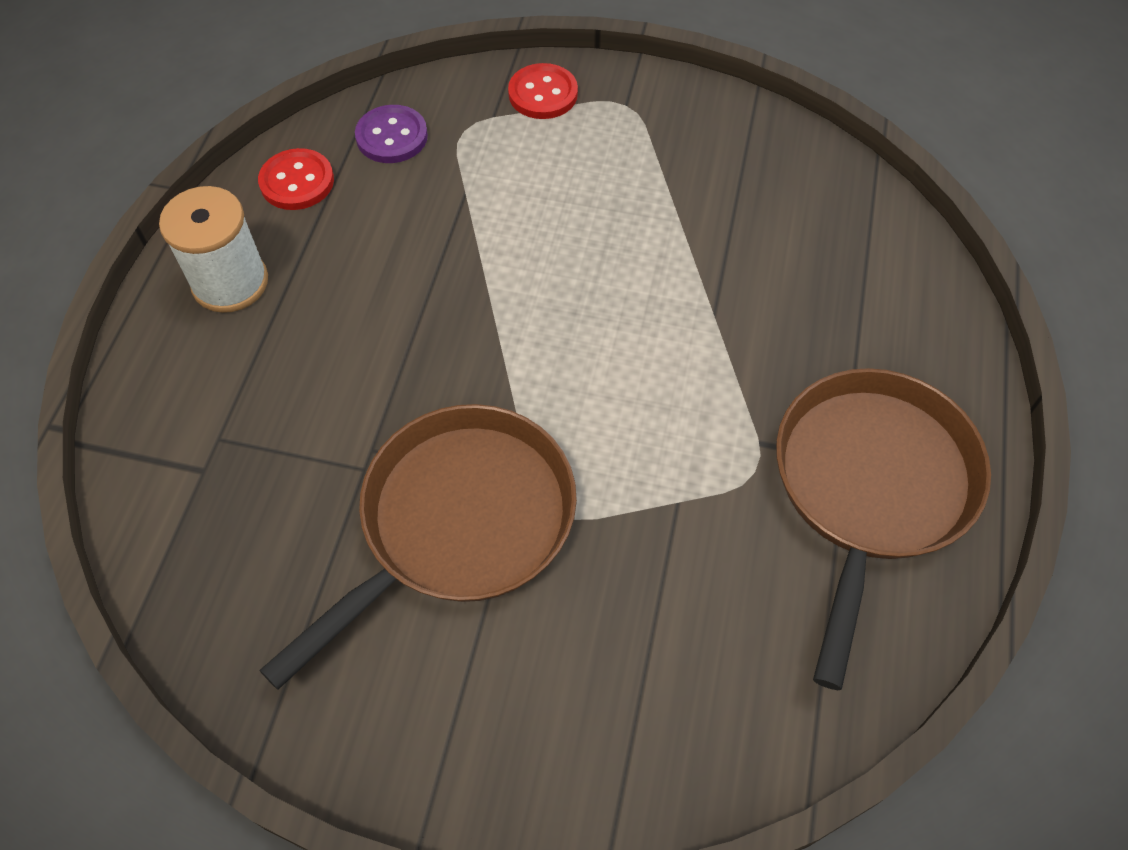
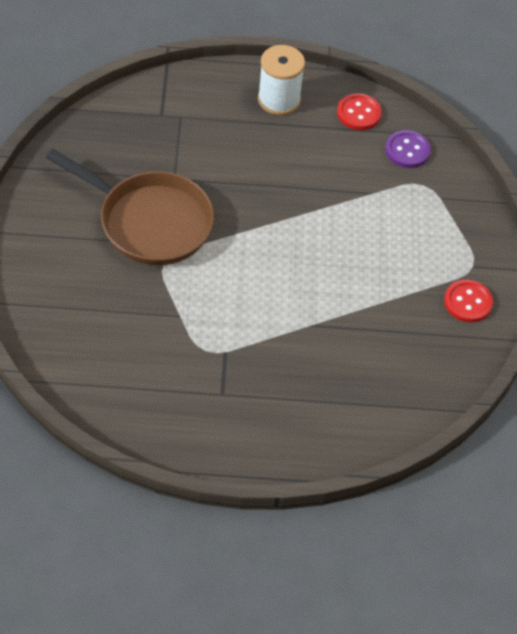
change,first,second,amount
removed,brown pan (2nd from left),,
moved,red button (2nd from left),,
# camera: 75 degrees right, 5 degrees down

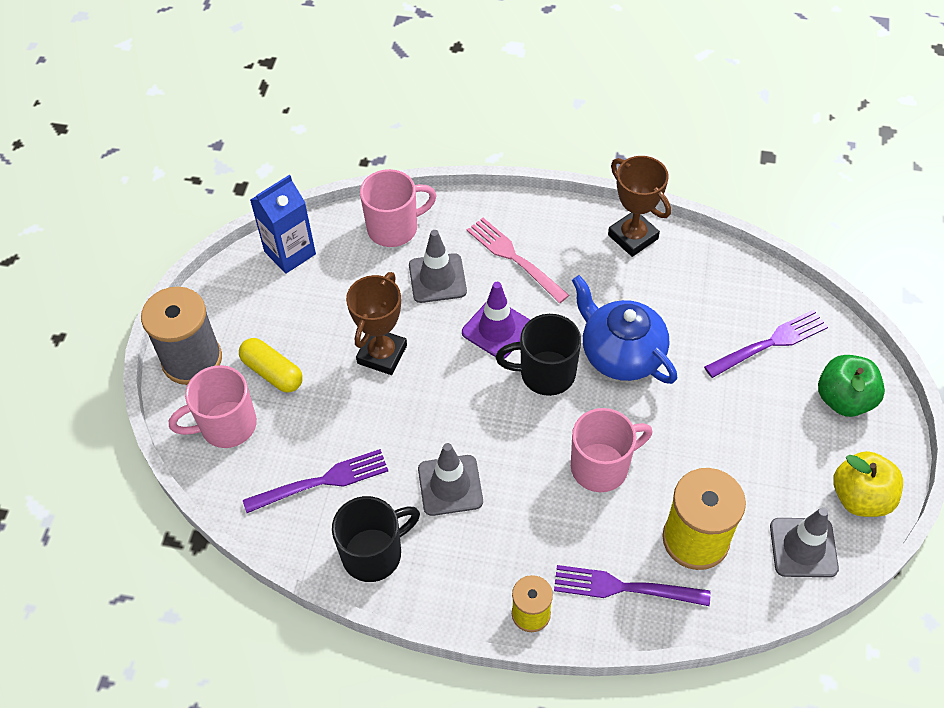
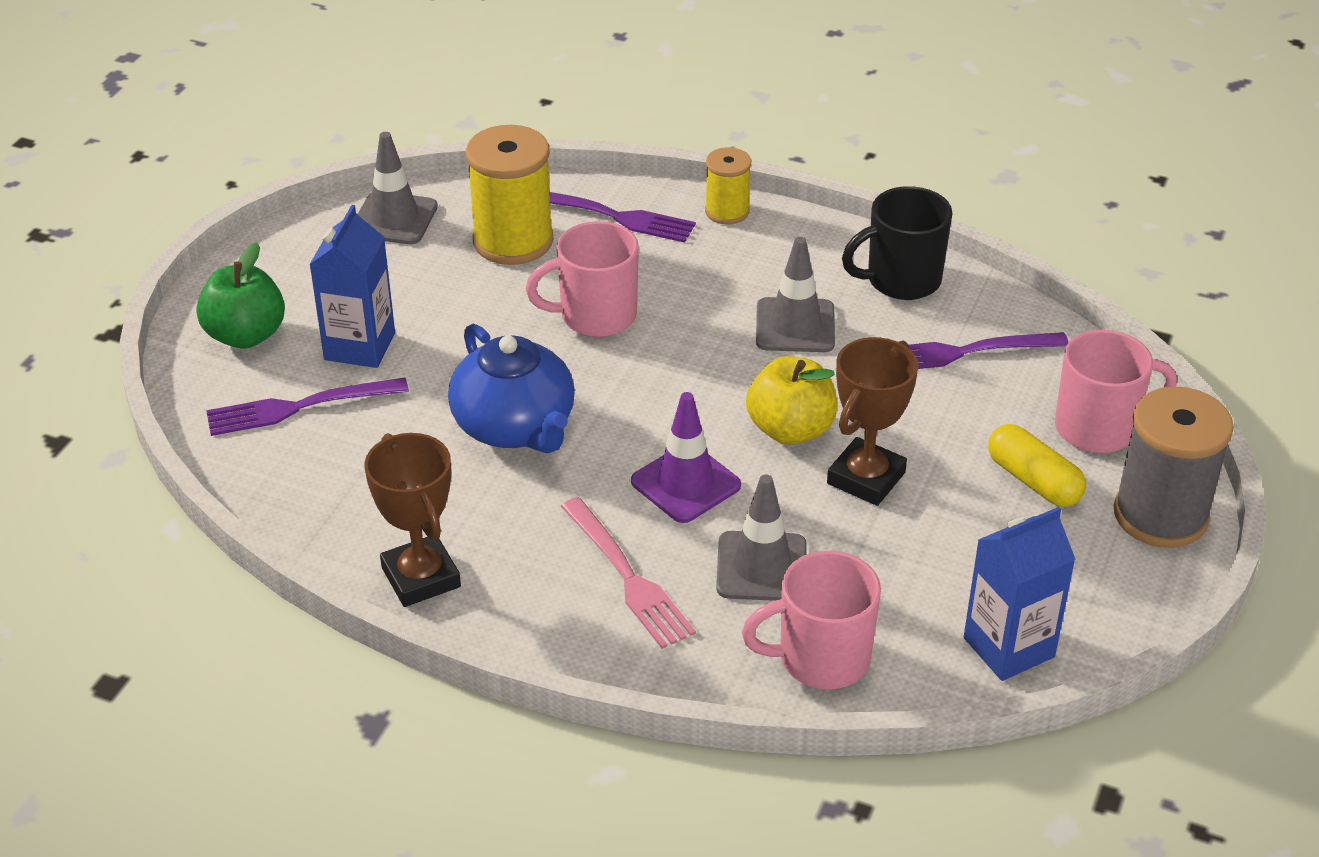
change,first,second,amount
removed,black mug (2nd from left),,
added,,blue carton (1st from left),
moved,yellow apple,,
# camera: 170 degrees left, 15 degrees down

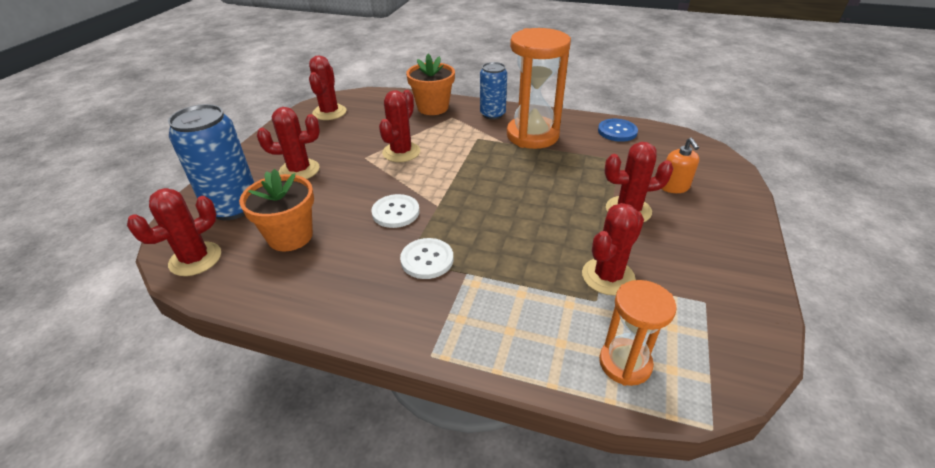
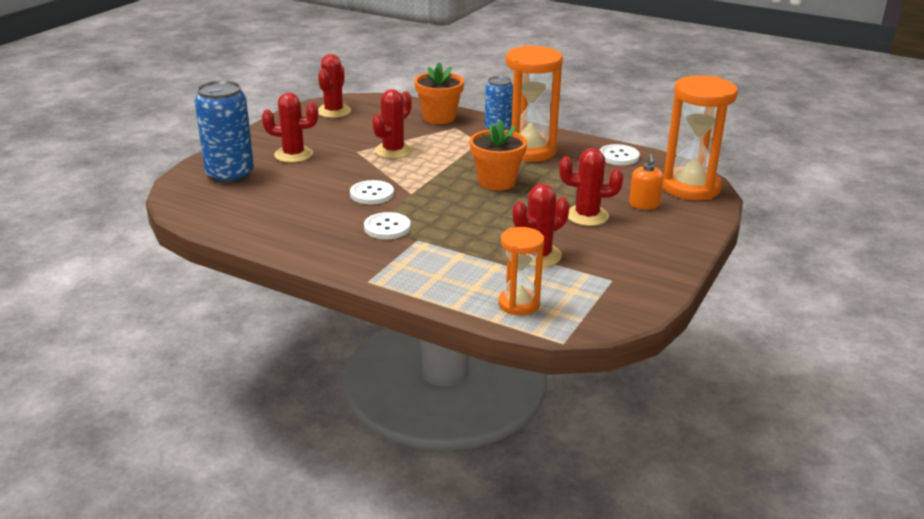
change,first,second,amount
removed,red cactus (1st from left),,
added,,orange hourglass (3rd from left),
moved,orange flower pot (1st from left in the first image),orange flower pot (2nd from left),
recoloured,blue button,white button (3rd from left),
# camera: 10 degrees right, 10 degrees down

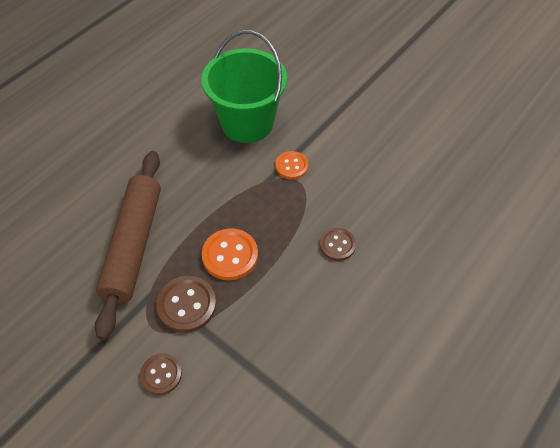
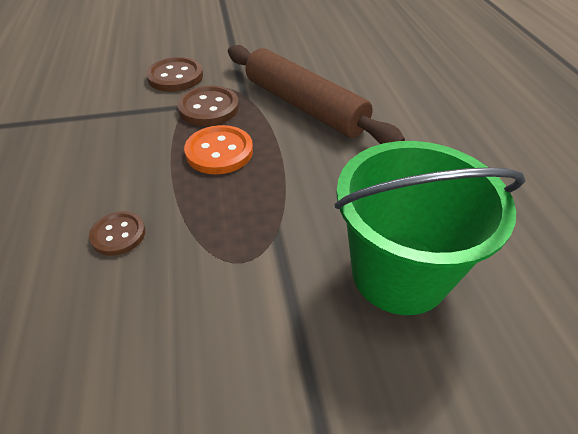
change,first,second,amount
removed,orange button (2nd from left),,
resized,brown button (1st from left in the first image),brown button (2nd from left),x1.53
# camera: 130 degrees right, 10 degrees down

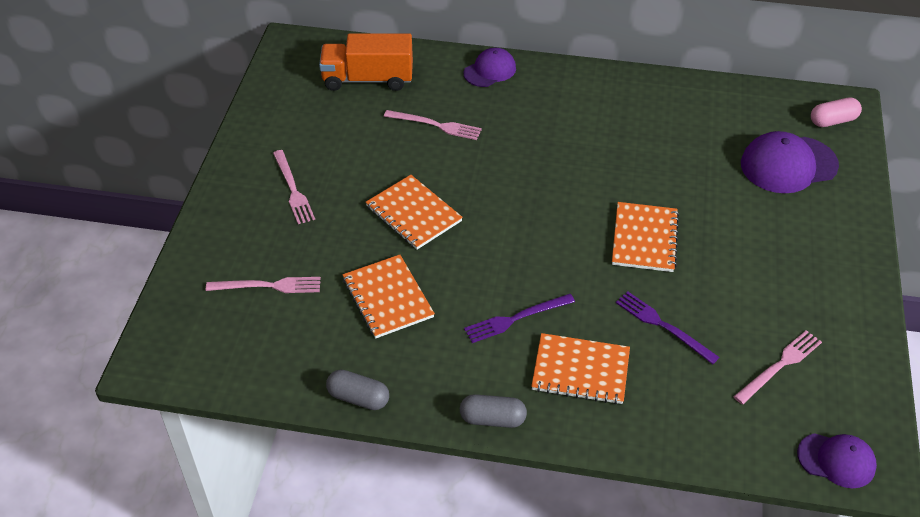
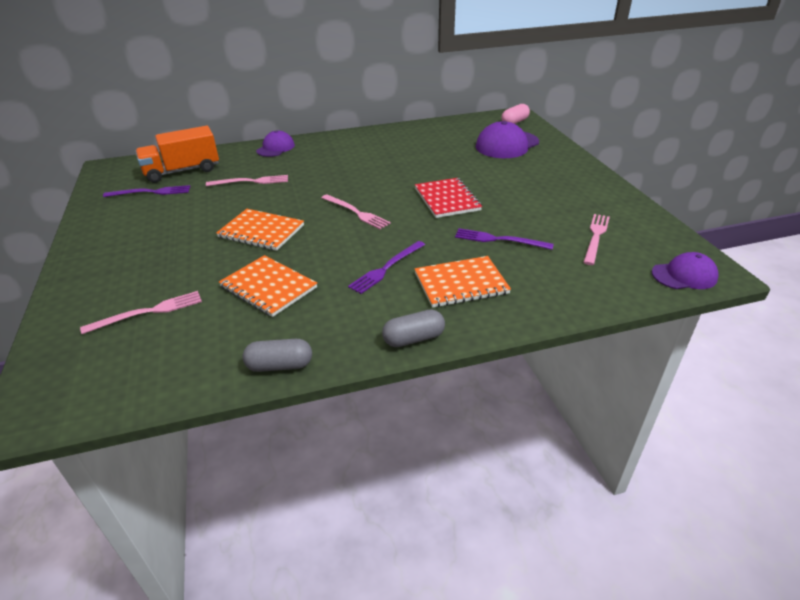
change,first,second,amount
added,,purple fork (1st from left),
moved,pink fork (2nd from left in the first image),pink fork (3rd from left),
recoloured,orange notebook (4th from left),red notebook,
# camera: 25 degrees left, 10 degrees down

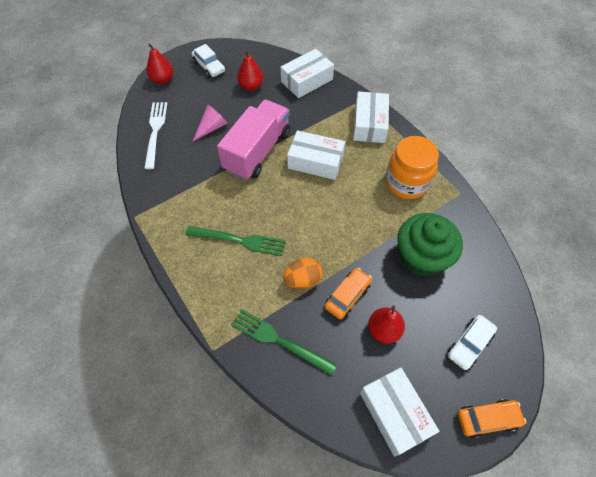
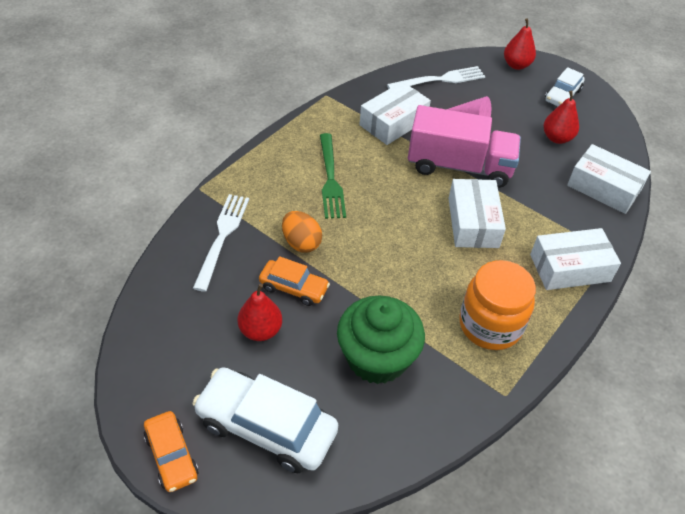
change,first,second,amount
moved,white box (4th from left in the first image),white box (1st from left),
recoloured,green fork (2nd from left),white fork (1st from left),
resized,white car (2nd from left in the first image),white car (1st from left),x1.78
# camera: 70 degrees right, 10 degrees down

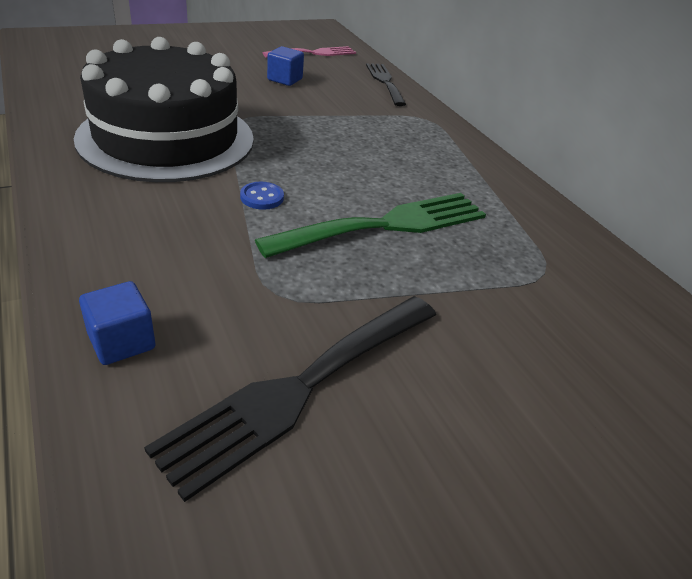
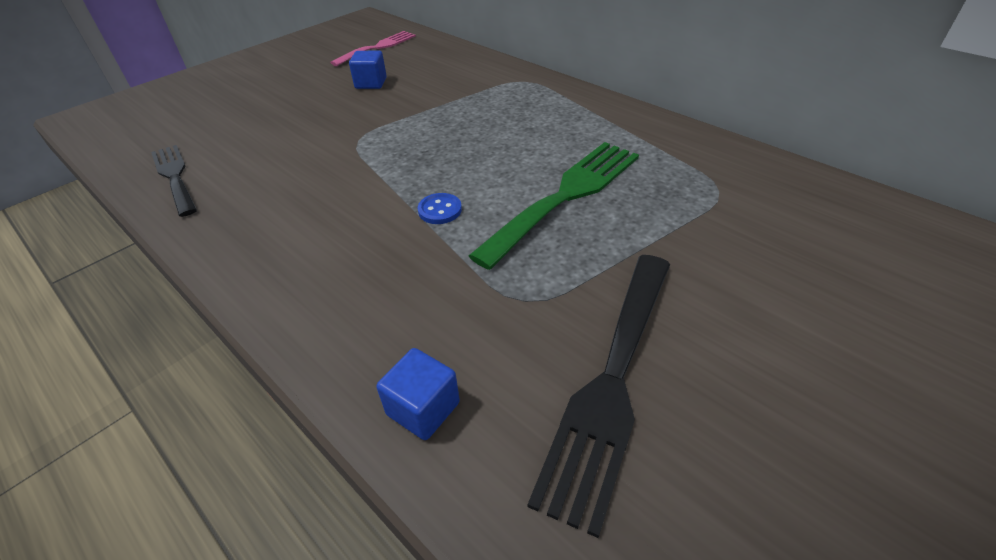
change,first,second,amount
removed,black cake,,
moved,black fork (2nd from left in the first image),black fork (1st from left),
# camera: 15 degrees left, 5 degrees up

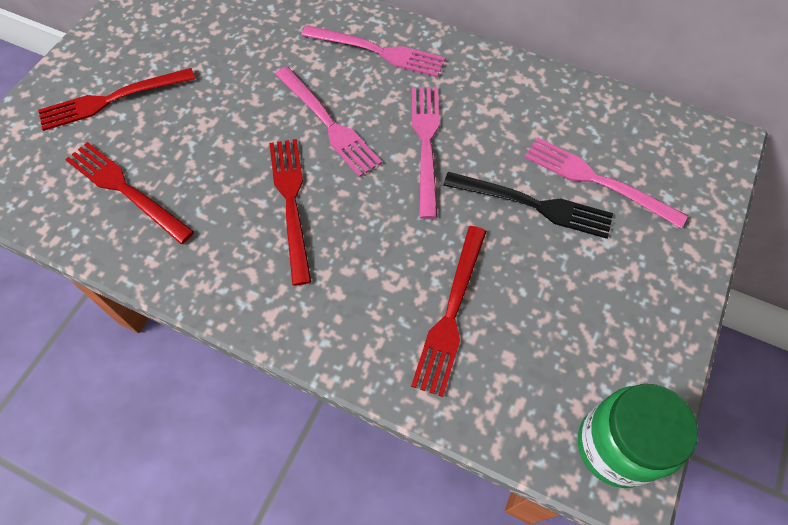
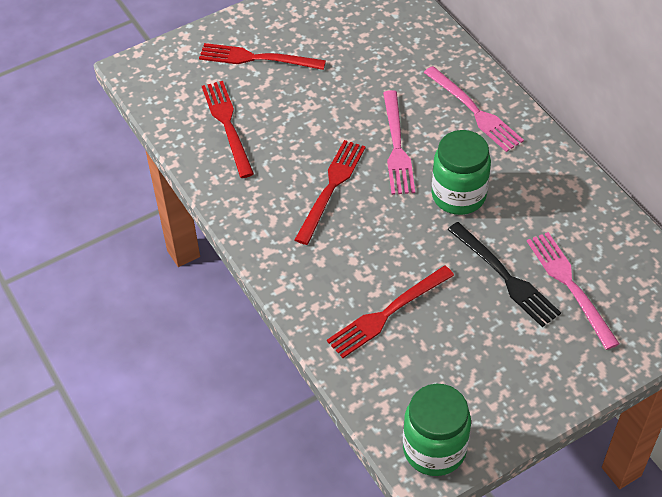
change,first,second,amount
replaced,pink fork (3rd from left),green jar (2nd from left),
# camera: 35 degrees right, 10 degrees down

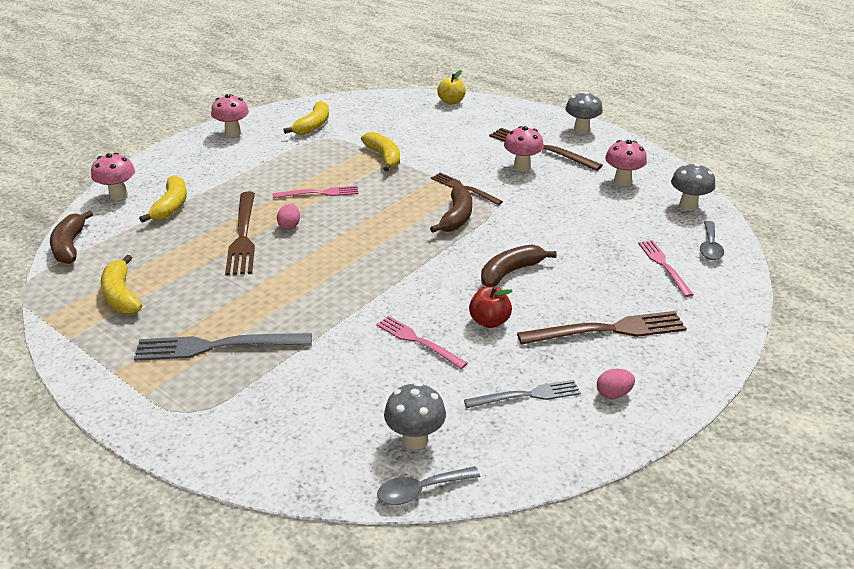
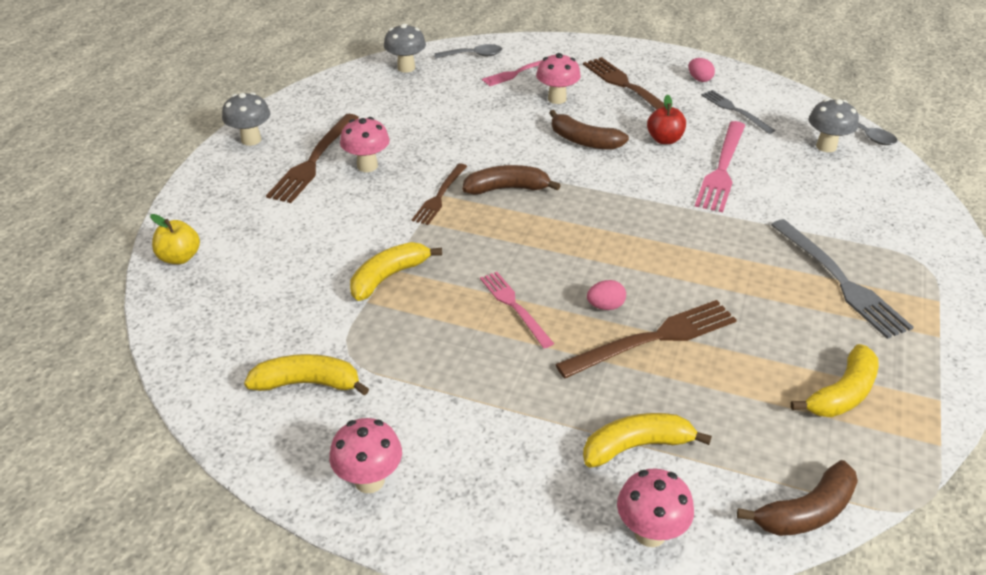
change,first,second,amount
moved,pink mushroom (4th from left in the first image),pink mushroom (3rd from left),
resized,pink fork (2nd from left in the first image),pink fork (3rd from left),x1.59
# camera: 110 degrees left, 5 degrees up

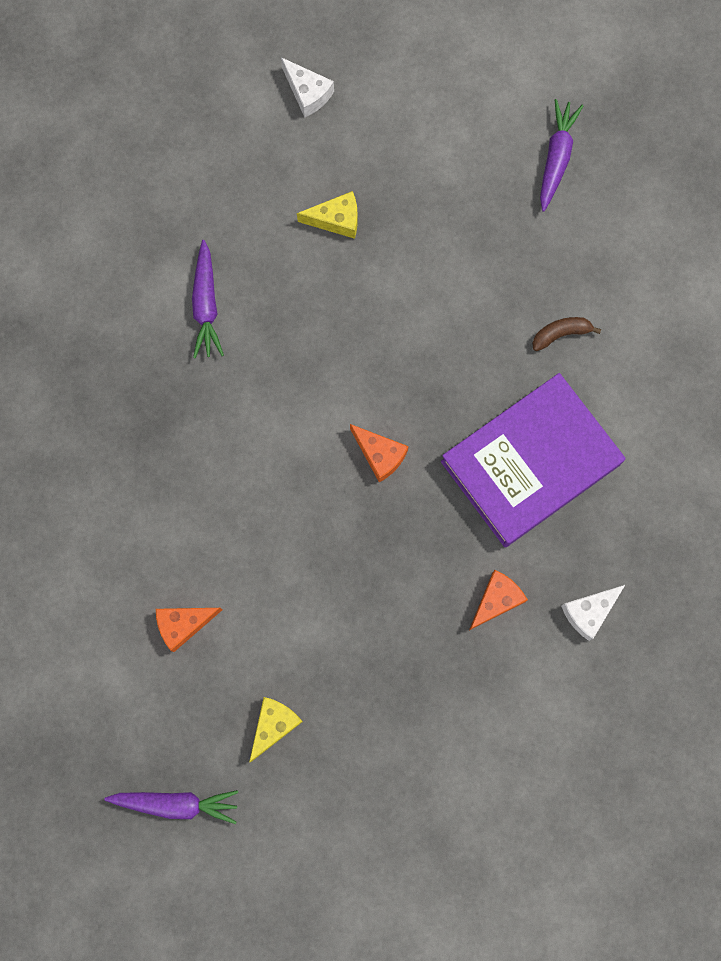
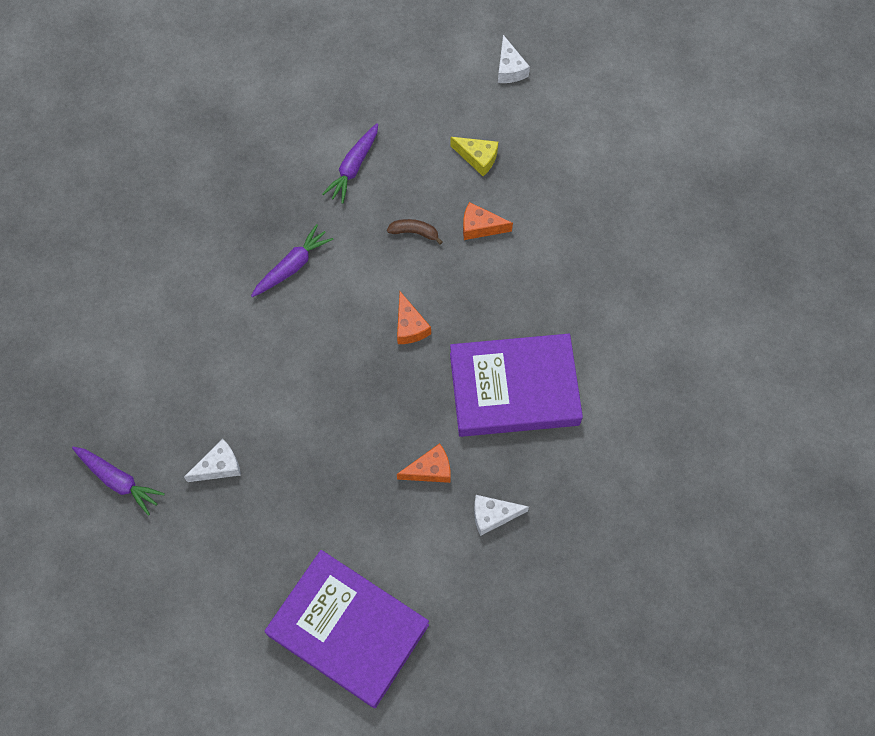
change,first,second,amount
added,,purple book (1st from left),
moved,orange cheese (1st from left in the first image),orange cheese (3rd from left),
moved,brown banana,,
moved,purple carrot (3rd from left in the first image),purple carrot (2nd from left),
recoloured,yellow cheese (1st from left),white cheese (1st from left),
# camera: 30 degrees right, 10 degrees down

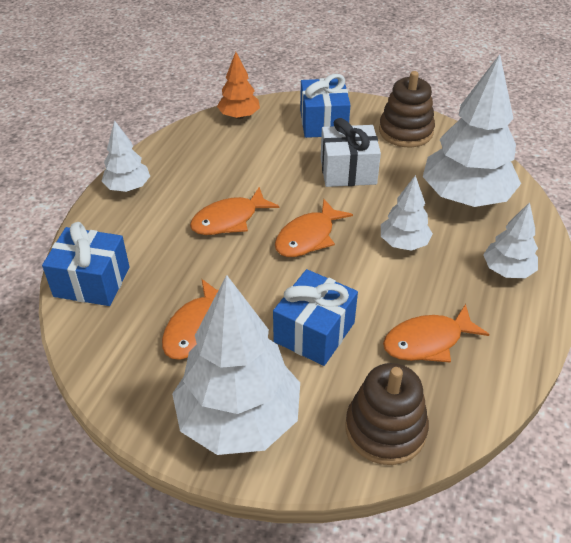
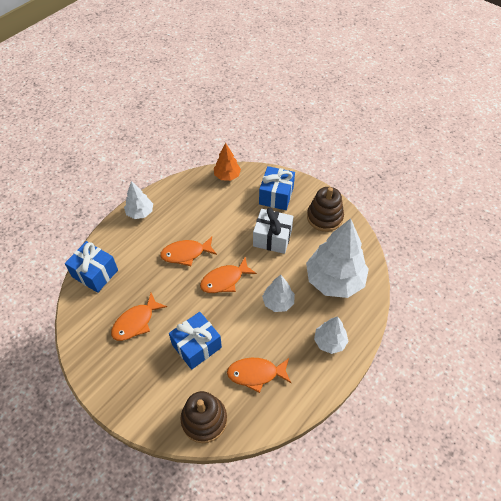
change,first,second,amount
removed,white tree (2nd from left),,
# camera: 20 degrees right, 10 degrees up

